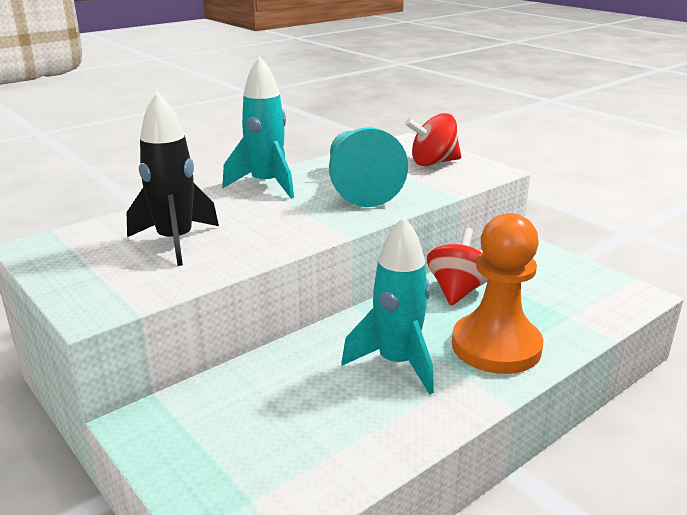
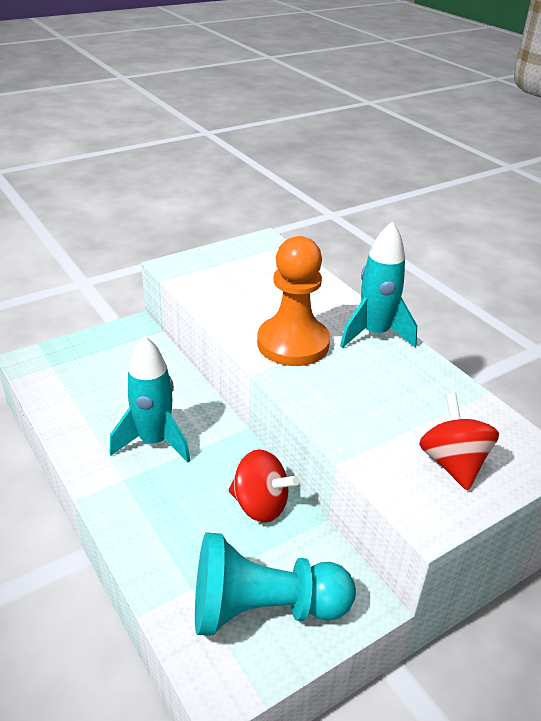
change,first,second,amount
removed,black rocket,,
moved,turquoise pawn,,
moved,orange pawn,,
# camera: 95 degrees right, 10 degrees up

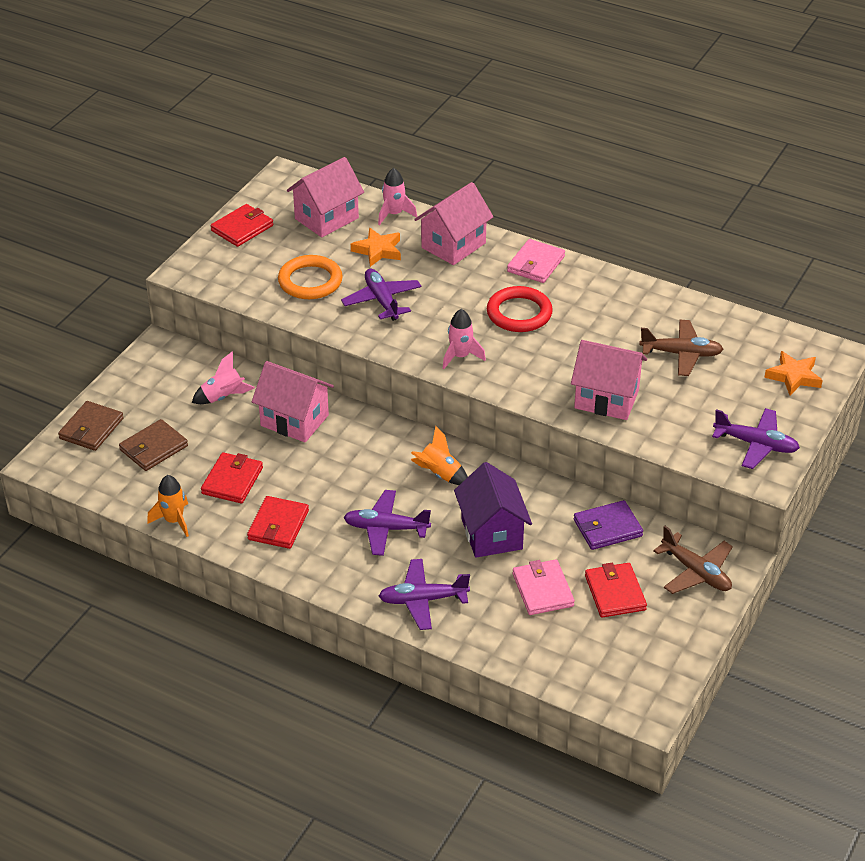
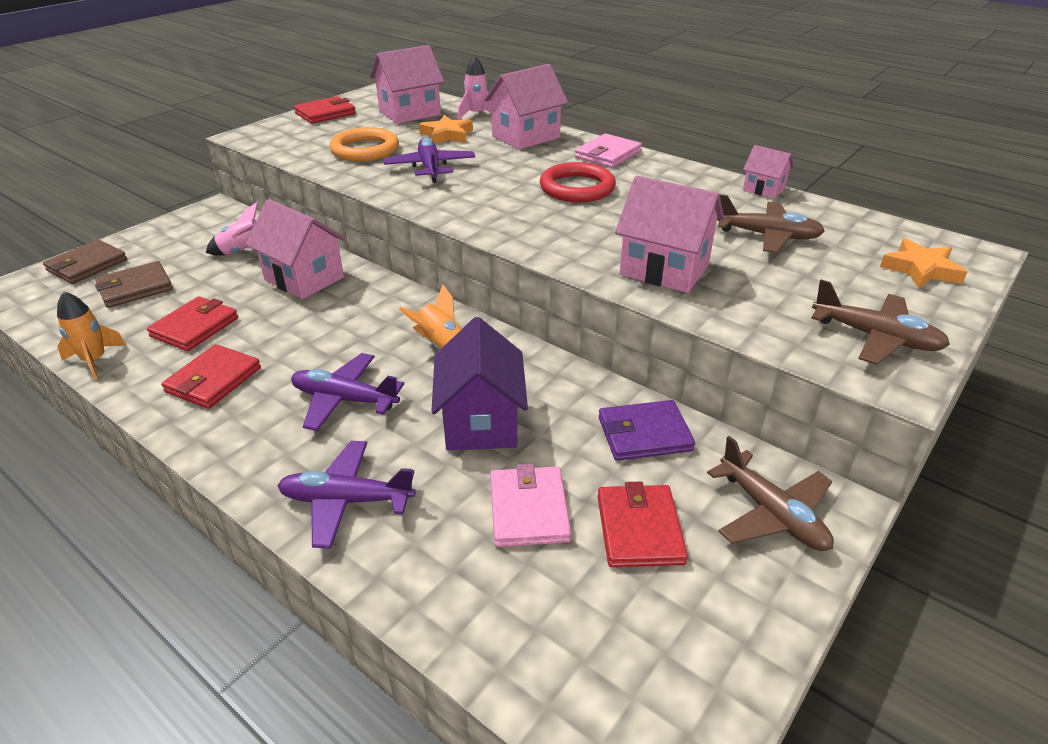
change,first,second,amount
removed,pink rocket (3rd from left),,
added,,pink house (5th from left),
recoloured,purple plane (4th from left),brown plane (3rd from left),
# camera: 10 degrees right, 5 degrees down

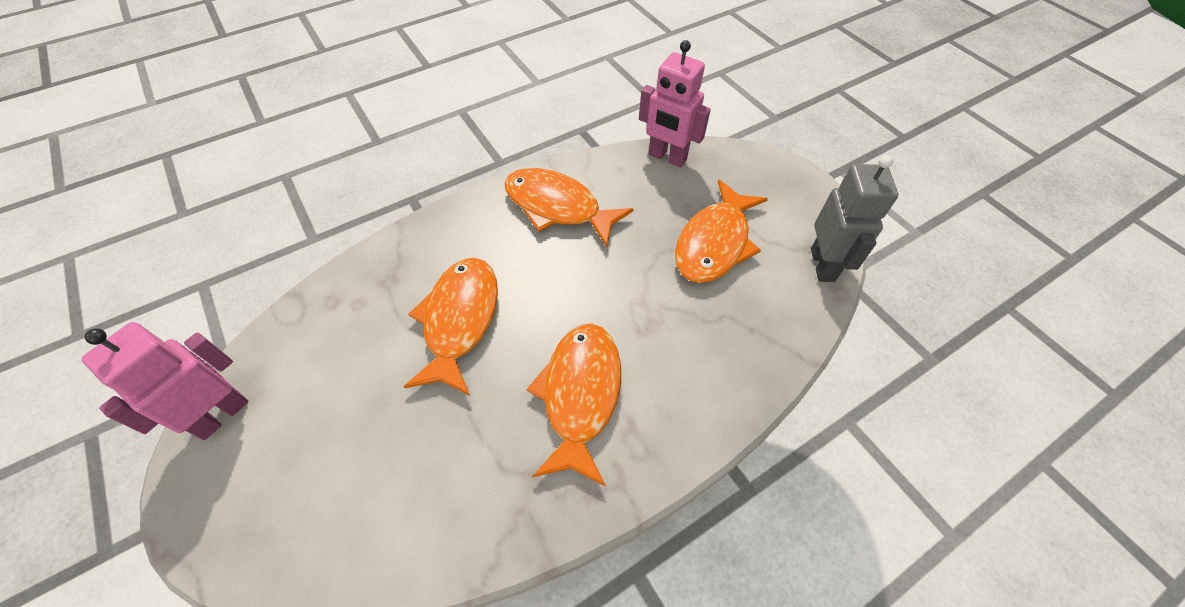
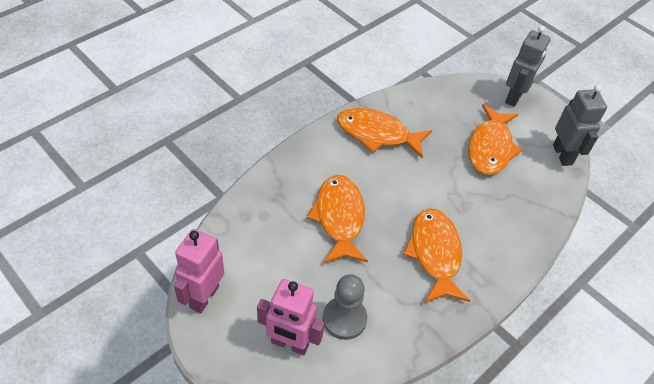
change,first,second,amount
added,,grey pawn,
added,,grey robot (1st from left),
moved,pink robot (2nd from left),,
# camera: 15 degrees left, 5 degrees down

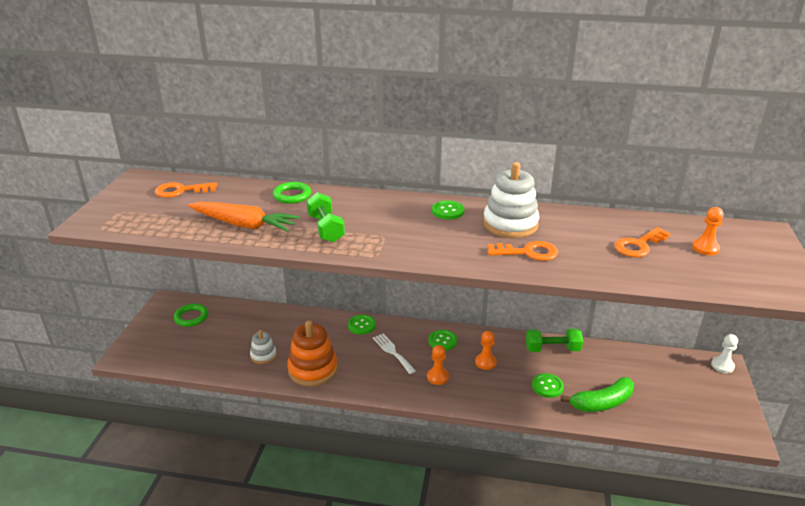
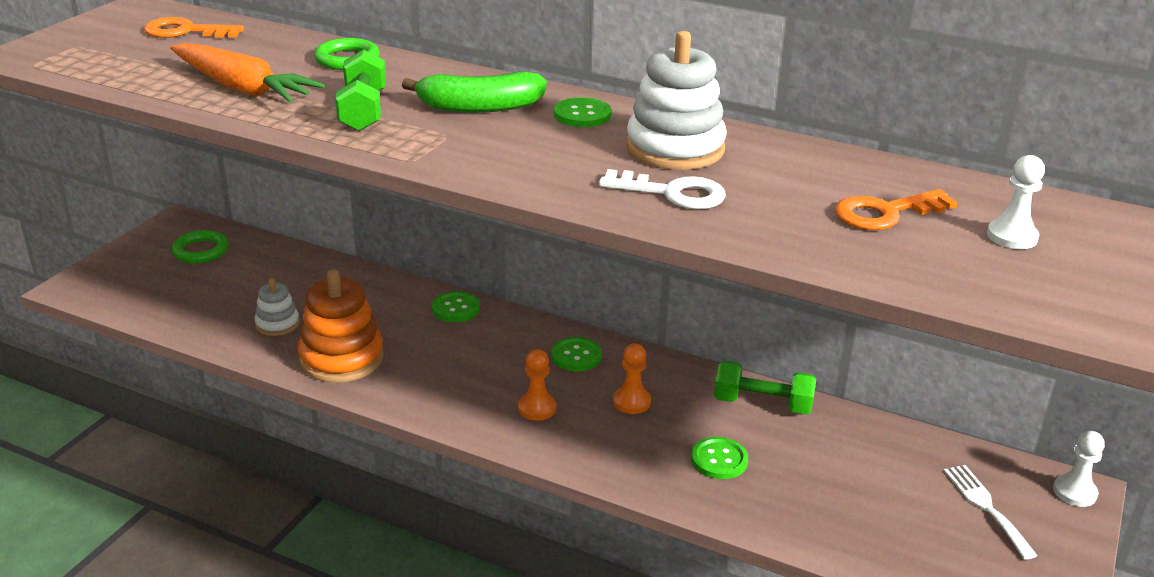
change,first,second,amount
moved,white fork,,
moved,green banana,,
recoloured,orange key (2nd from left),white key,
recoloured,orange pawn (3rd from left),white pawn (1st from left),
# camera: 15 degrees right, 0 degrees up

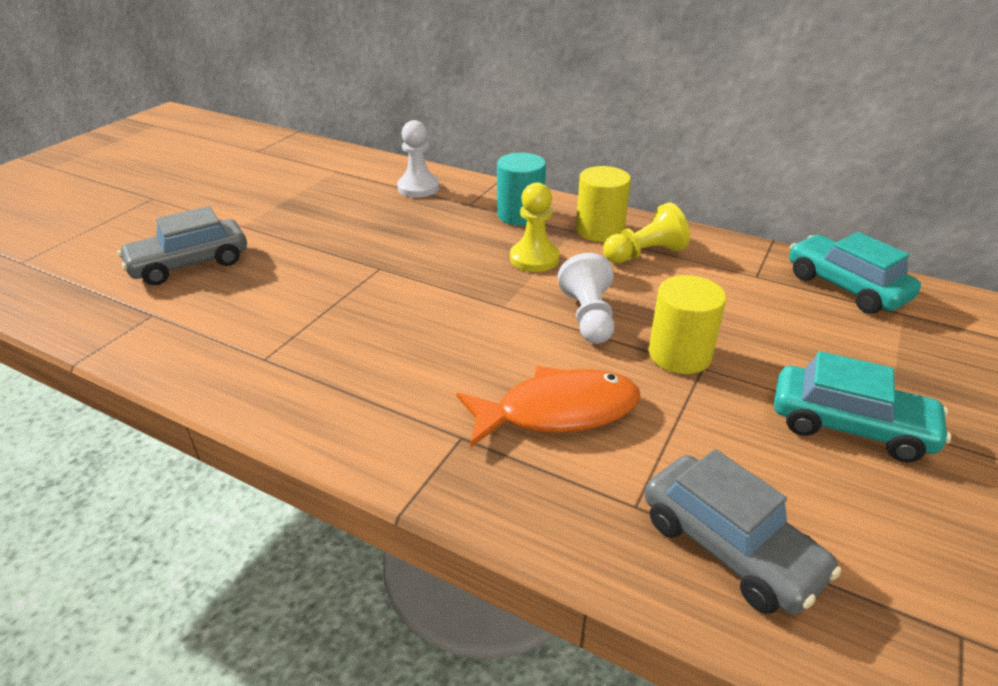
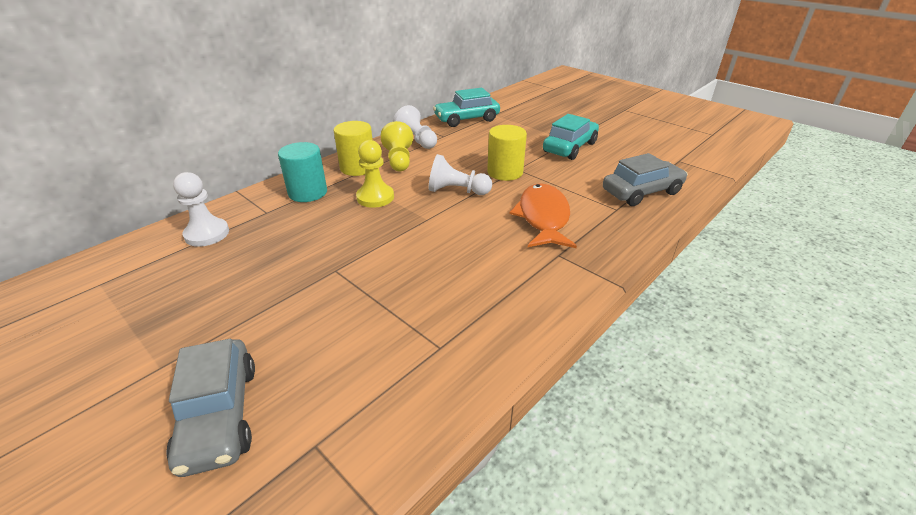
change,first,second,amount
added,,white pawn (2nd from left),
# camera: 75 degrees left, 0 degrees up

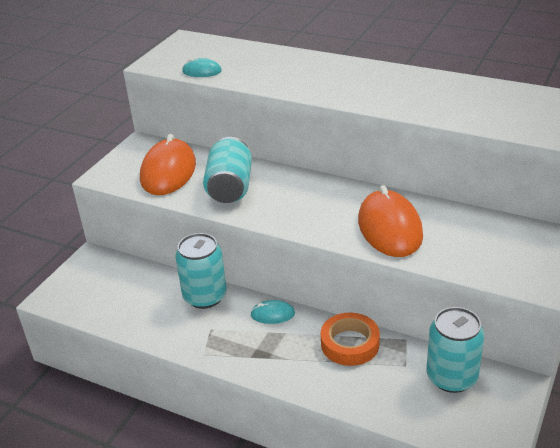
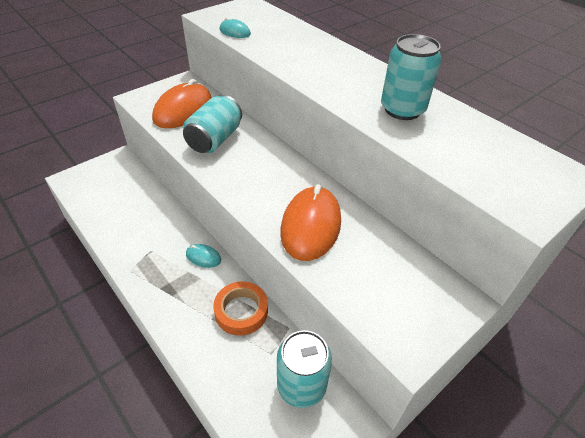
change,first,second,amount
moved,turquoise can (1st from left in the first image),turquoise can (3rd from left),
# camera: 20 degrees right, 10 degrees up

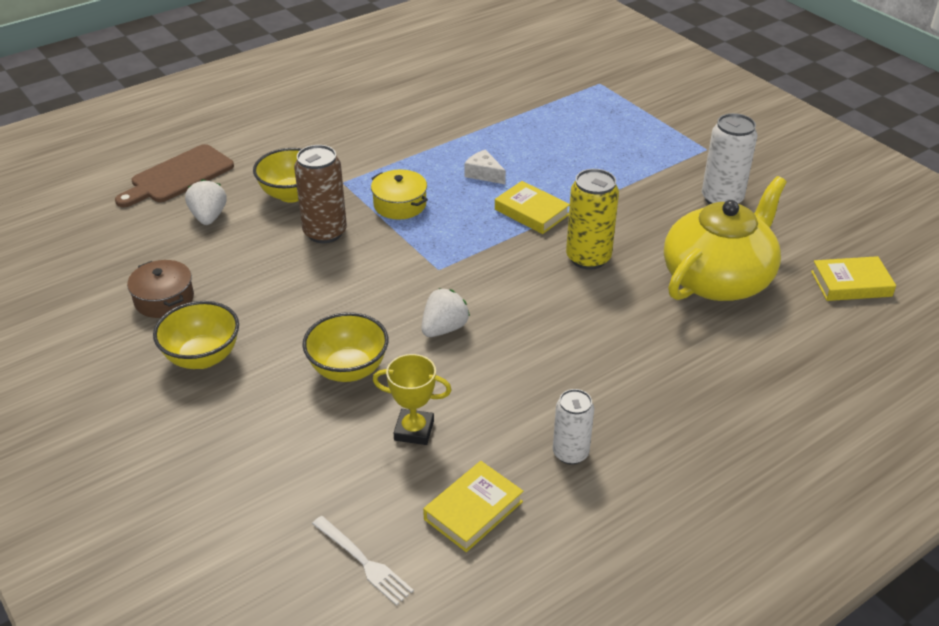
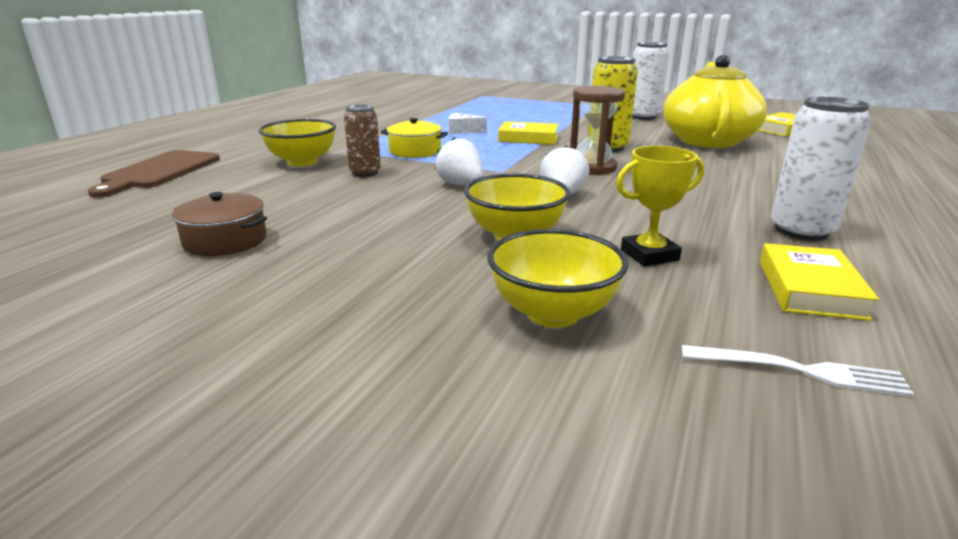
change,first,second,amount
added,,brown hourglass,
moved,yellow bowl (1st from left in the first image),yellow bowl (3rd from left),
moved,white strawberry (1st from left),,
resized,brown can,,x0.66
resized,white can (1st from left in the first image),white can (2nd from left),x1.51
# camera: 30 degrees left, 15 degrees down

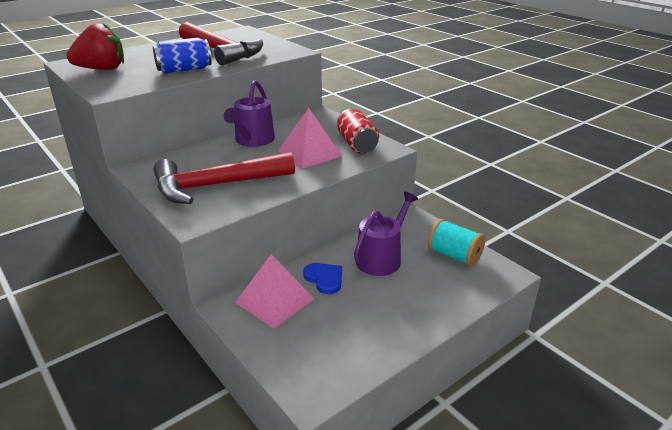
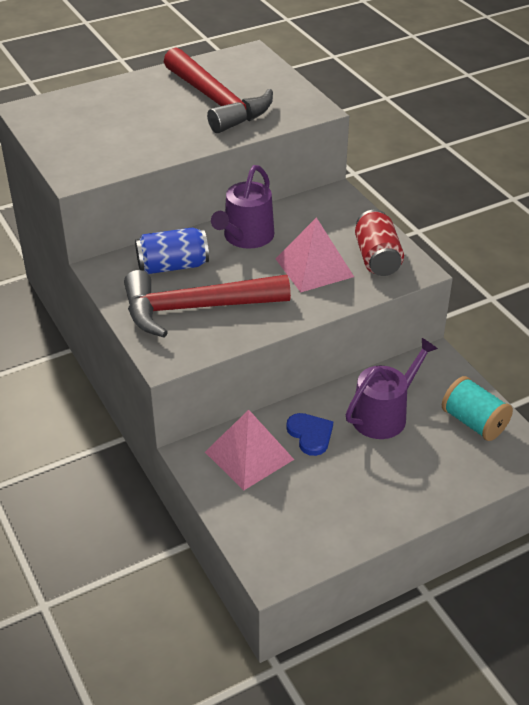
change,first,second,amount
removed,red strawberry,,
moved,blue can,,
# camera: 10 degrees right, 10 degrees up

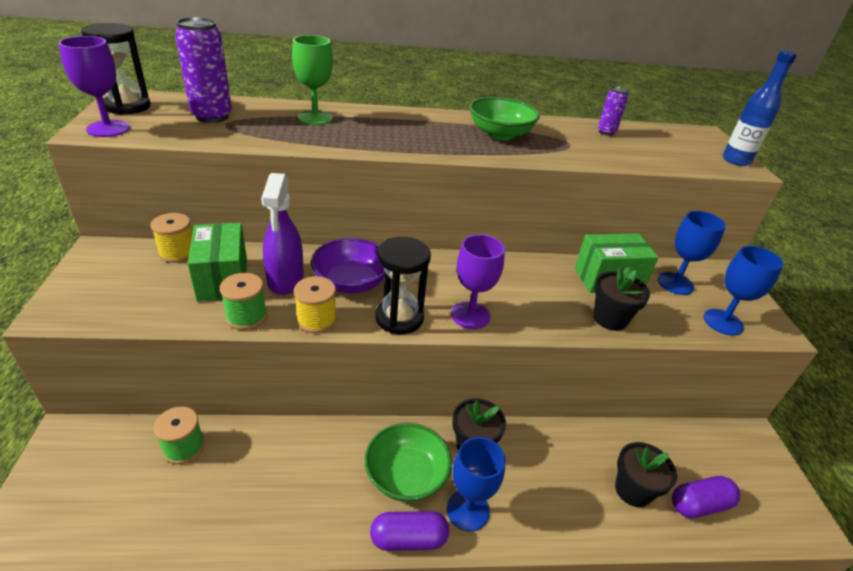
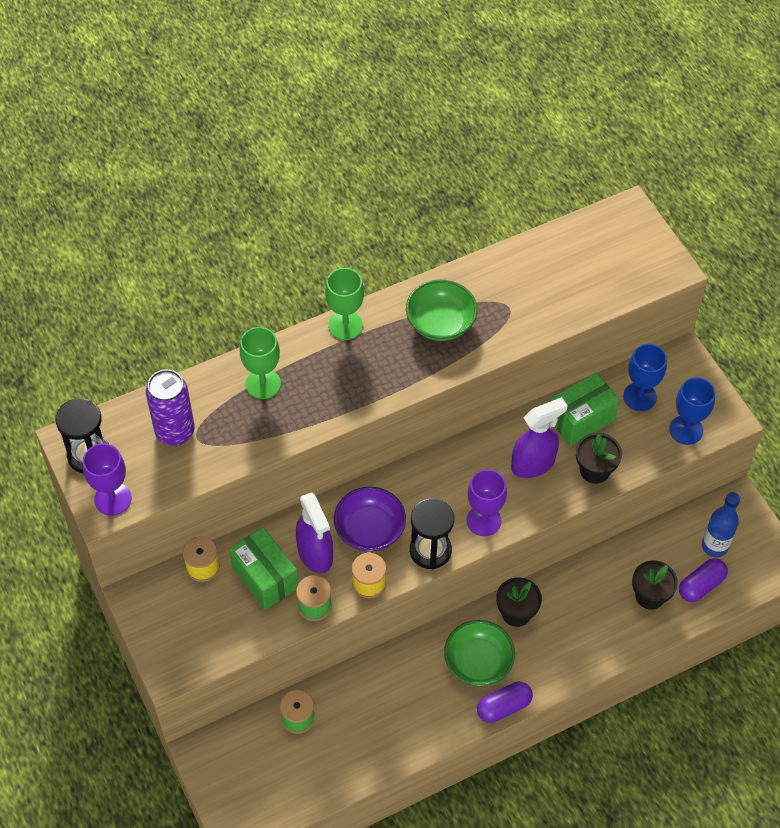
change,first,second,amount
removed,blue goblet (1st from left),,
removed,purple can (2nd from left),,
added,,green goblet (2nd from left),
added,,purple spray bottle (2nd from left),
moved,blue bottle,,
# camera: 20 degrees left, 20 degrees up

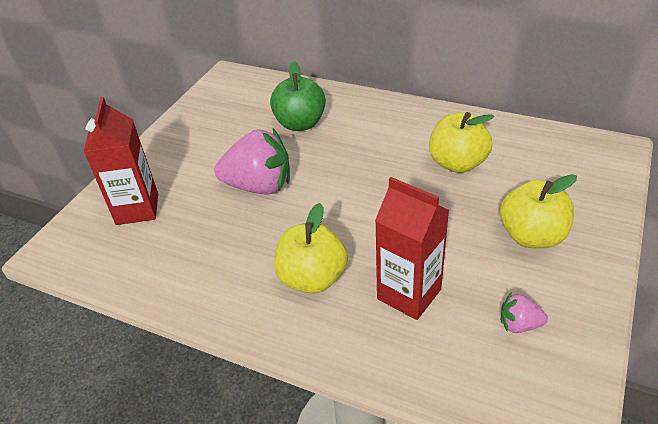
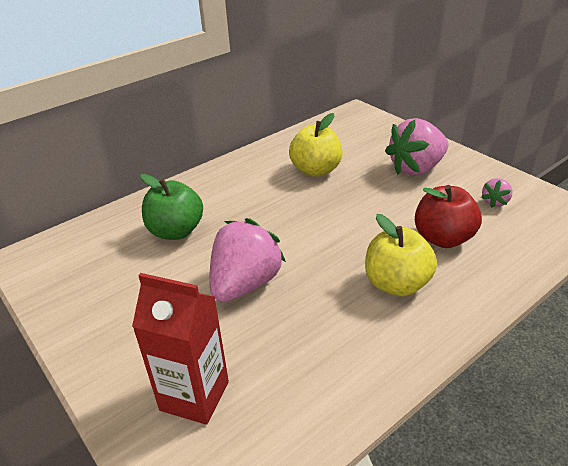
change,first,second,amount
replaced,red carton (2nd from left),red apple,
replaced,yellow apple (3rd from left),pink strawberry (2nd from left),
# camera: 65 degrees left, 5 degrees down

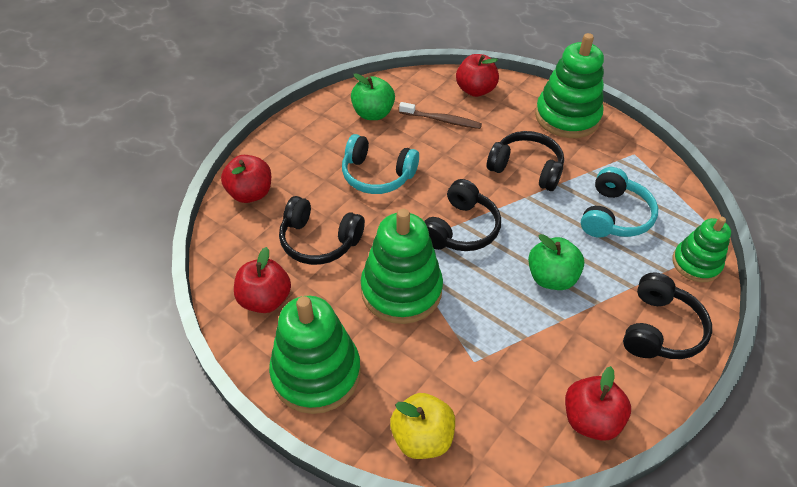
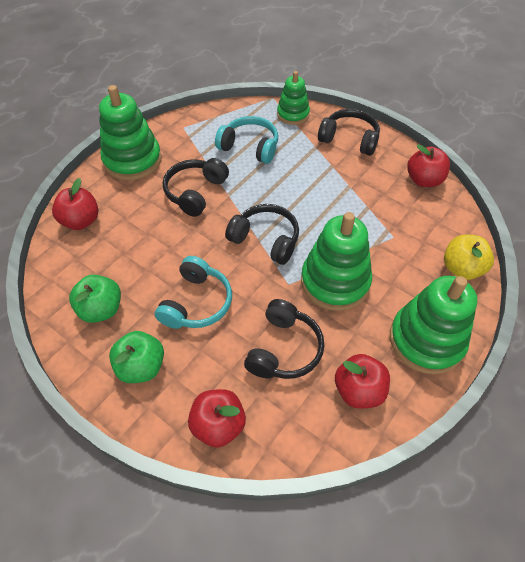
change,first,second,amount
removed,brown toothbrush,,
moved,green apple (2nd from left),,
# camera: 90 degrees left, 5 degrees up

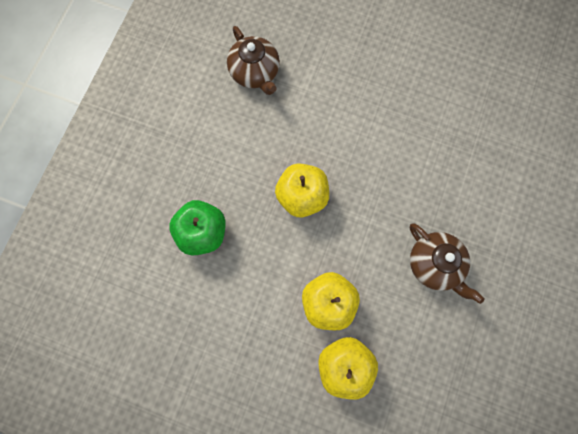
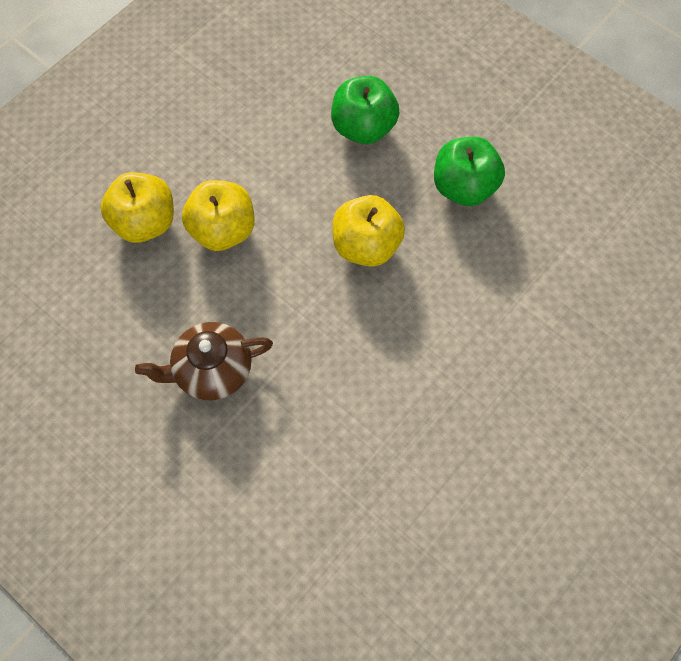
change,first,second,amount
removed,brown teapot (1st from left),,
added,,green apple (2nd from left),
# camera: 110 degrees right, 10 degrees down

